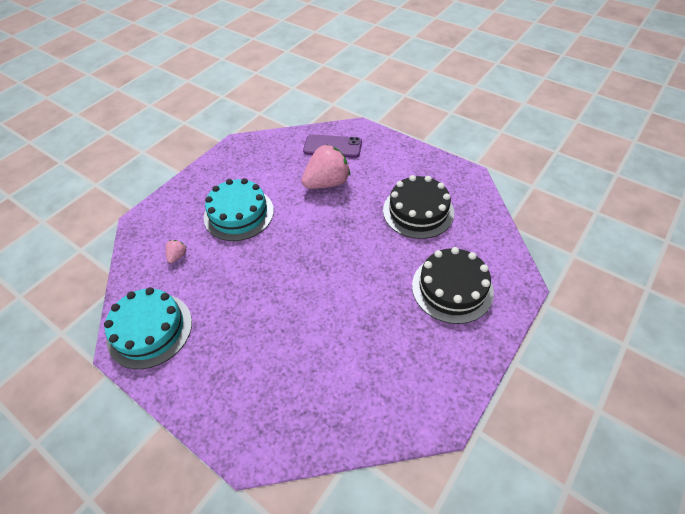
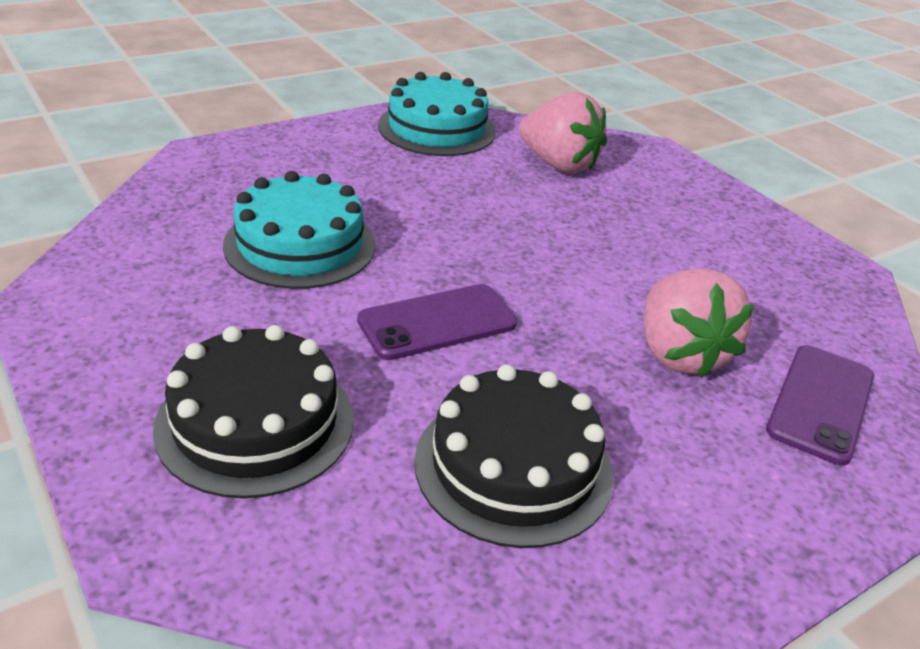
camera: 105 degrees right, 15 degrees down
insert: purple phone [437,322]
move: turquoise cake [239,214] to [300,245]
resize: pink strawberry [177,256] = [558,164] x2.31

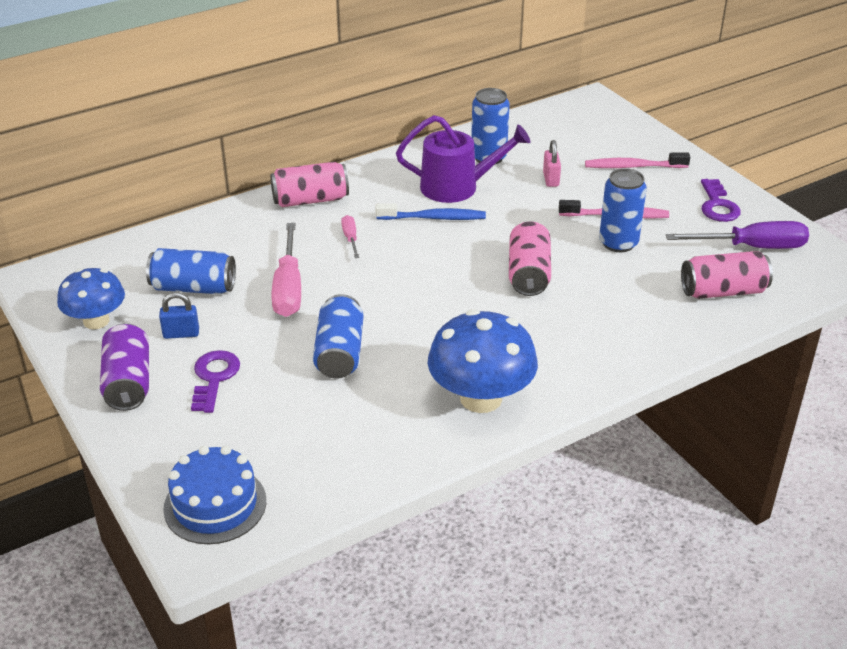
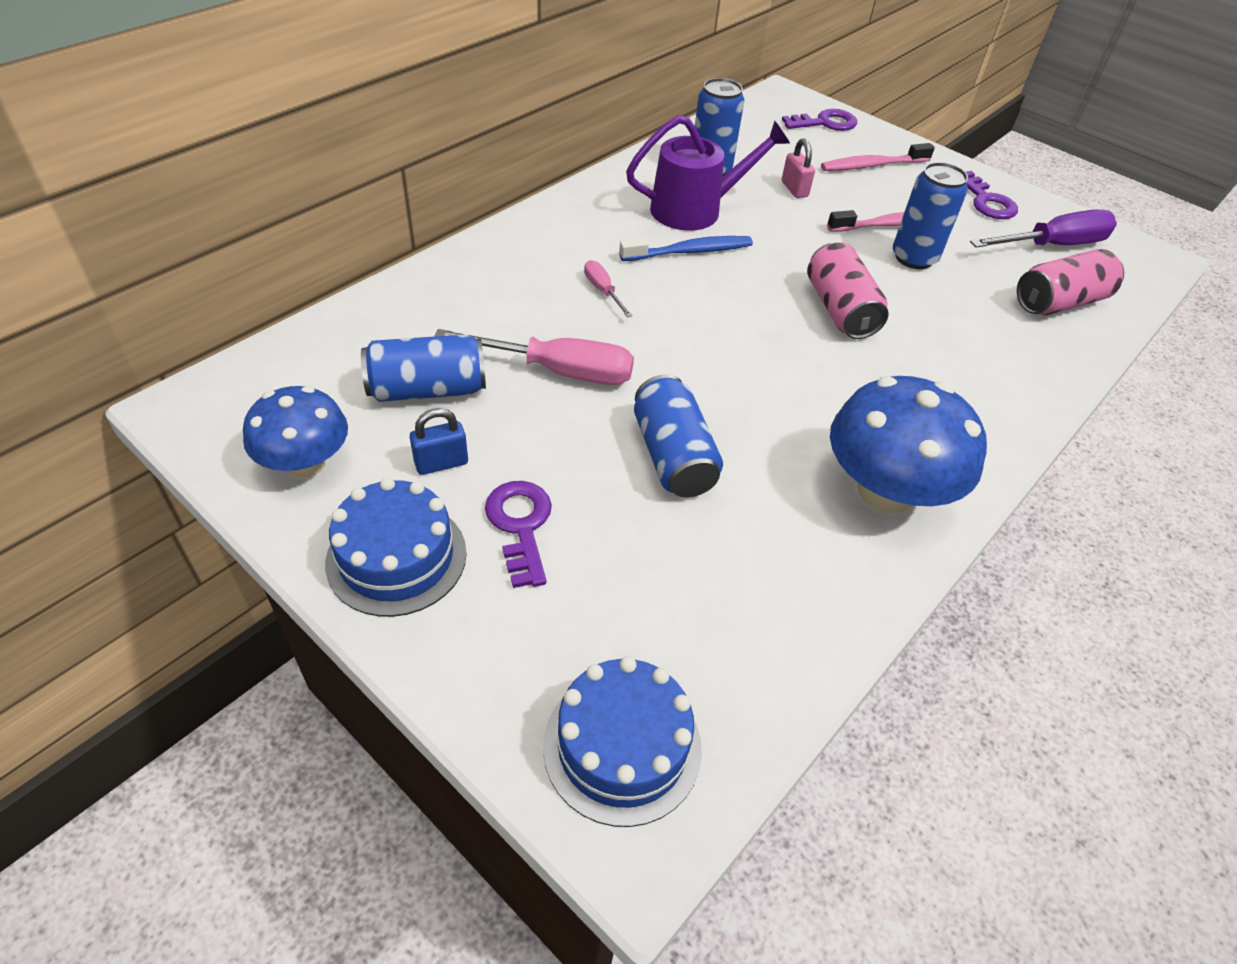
camera: 20 degrees left, 10 degrees up
delete: pink can [310,200]
insert: purple key [825,123]
replace: purple can [128,382] to blue cake [396,557]
rotate: pink screwdriver [288,288] = [558,371] 60 degrees counterclockwise

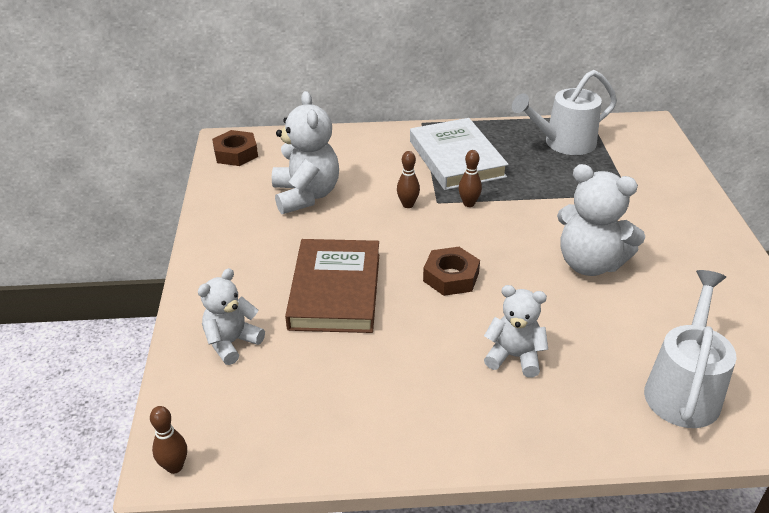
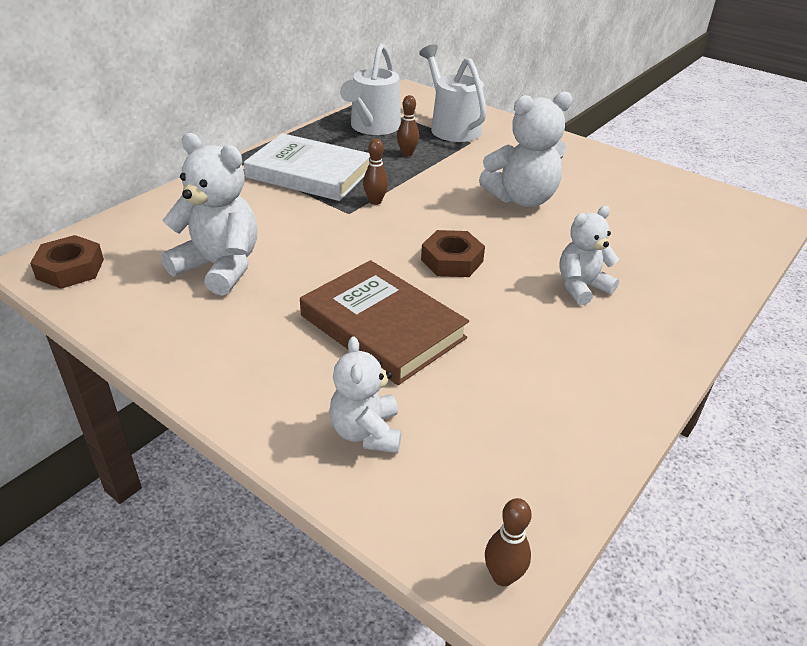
camera: 50 degrees left, 0 degrees up
move: brown bowling pin [408,205] to [407,153]; white watering can [683,388] to [451,127]

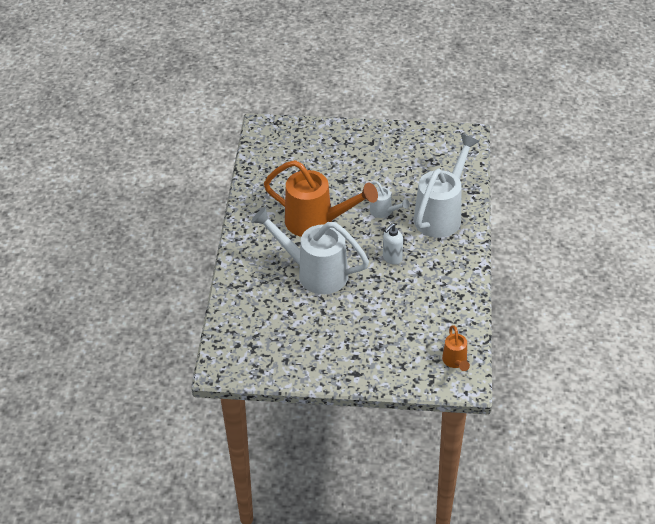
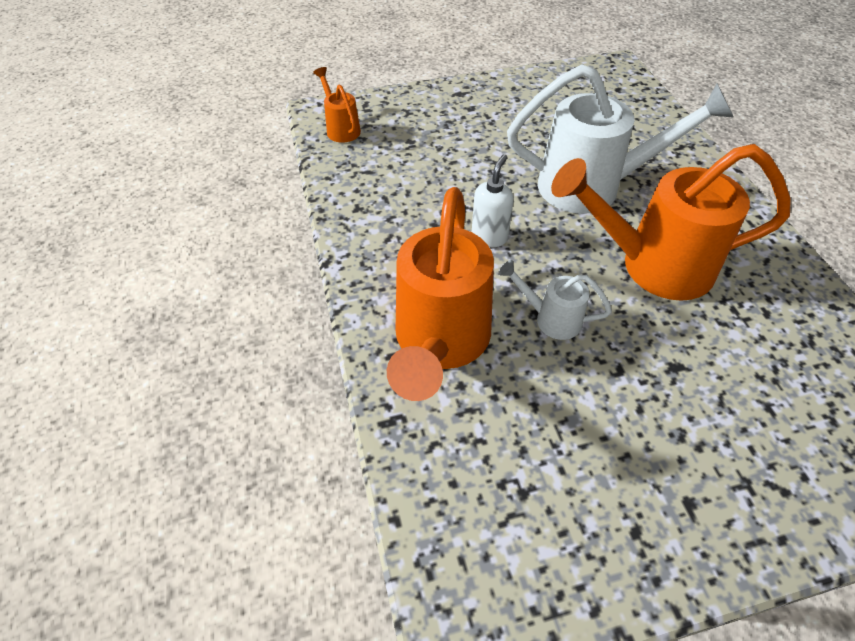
camera: 160 degrees right, 5 degrees up
recolor: white watering can [442,214] to orange watering can [439,344]

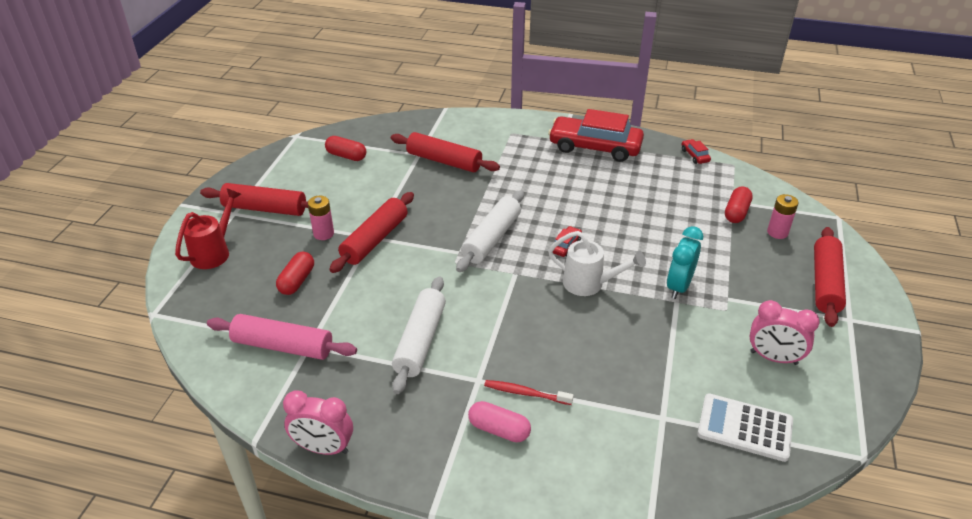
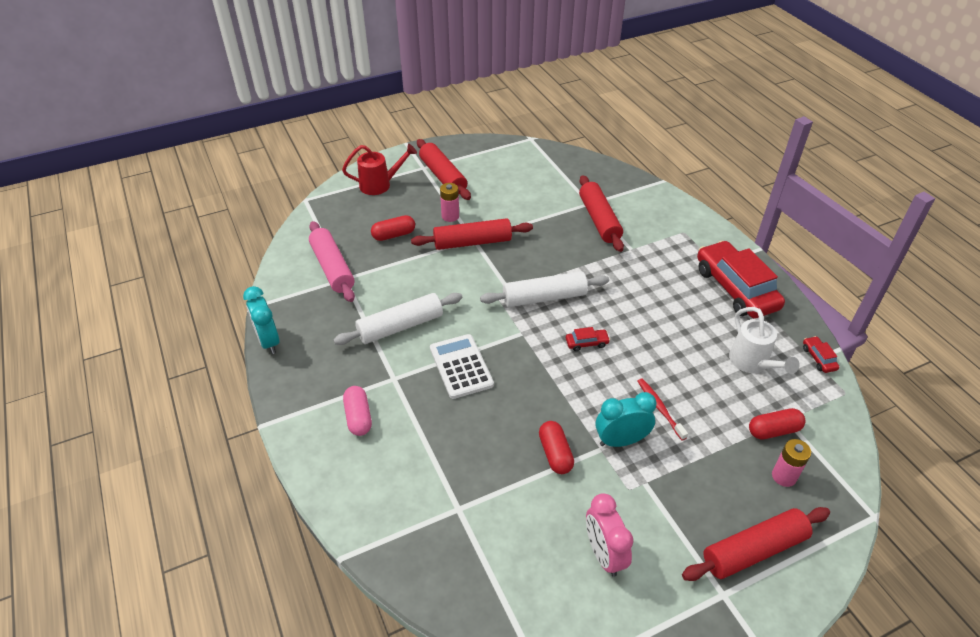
camera: 50 degrees right, 5 degrees up
move: red capsule [346,156] to [555,454]; red toothbrush [525,393] to [660,408]; white watering can [589,284] to [752,363]; white calculator [744,428] to [461,366]
recolor: pink clock [323,448] to turquoise clock [268,341]
rotate: red car [695,155] = [818,358] 45 degrees counterclockwise

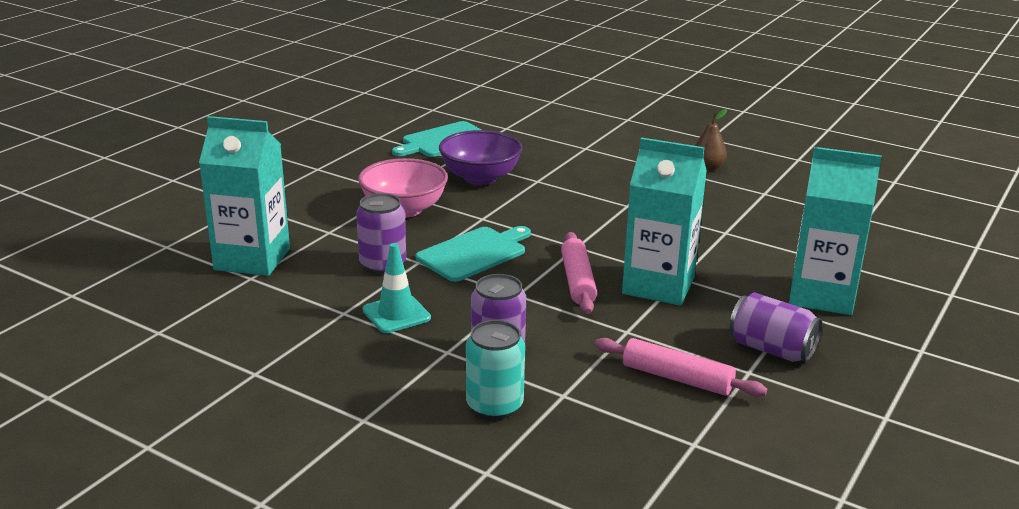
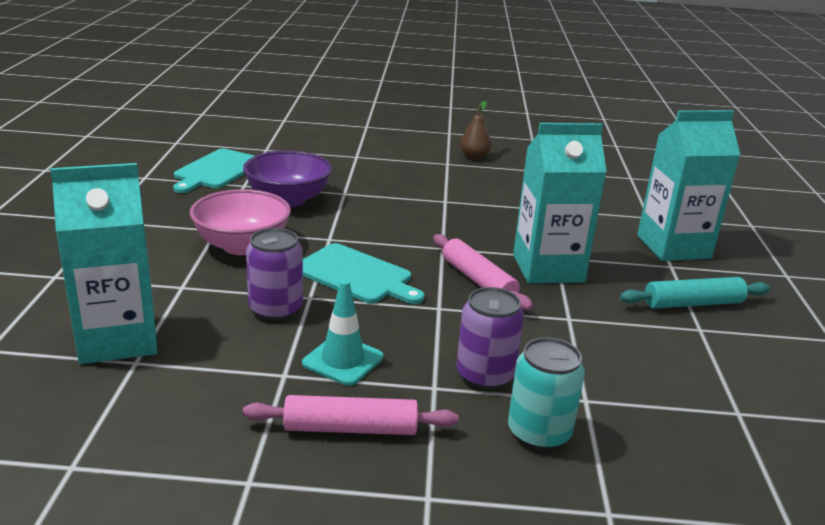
camera: 30 degrees left, 0 degrees up
move: pink rolling pin [677,378] to [350,428]
replace: purple can [771,349] to turquoise rolling pin [693,303]
rotate: turquoise cutting board [474,253] = [356,275] 105 degrees clockwise

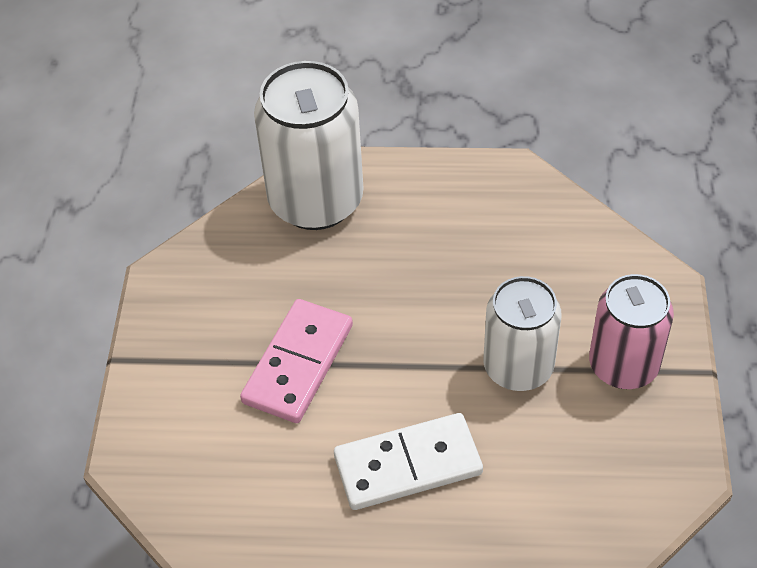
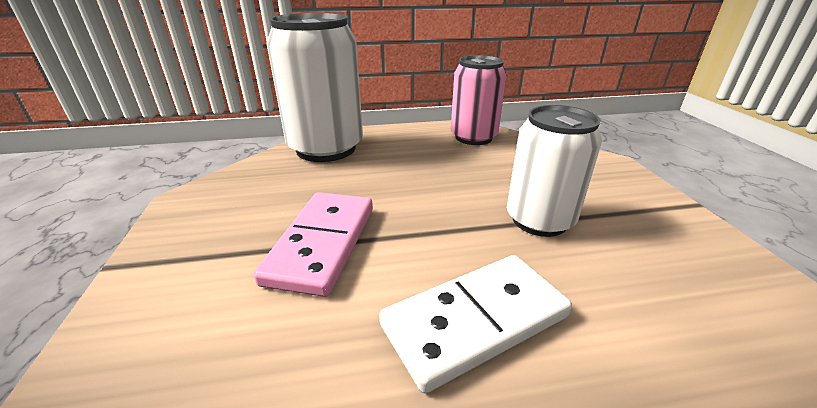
camera: 15 degrees left, 20 degrees down
move: pink can [623,365] to [473,137]

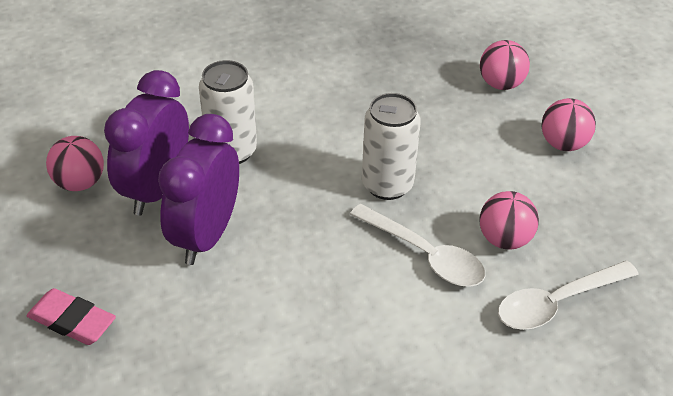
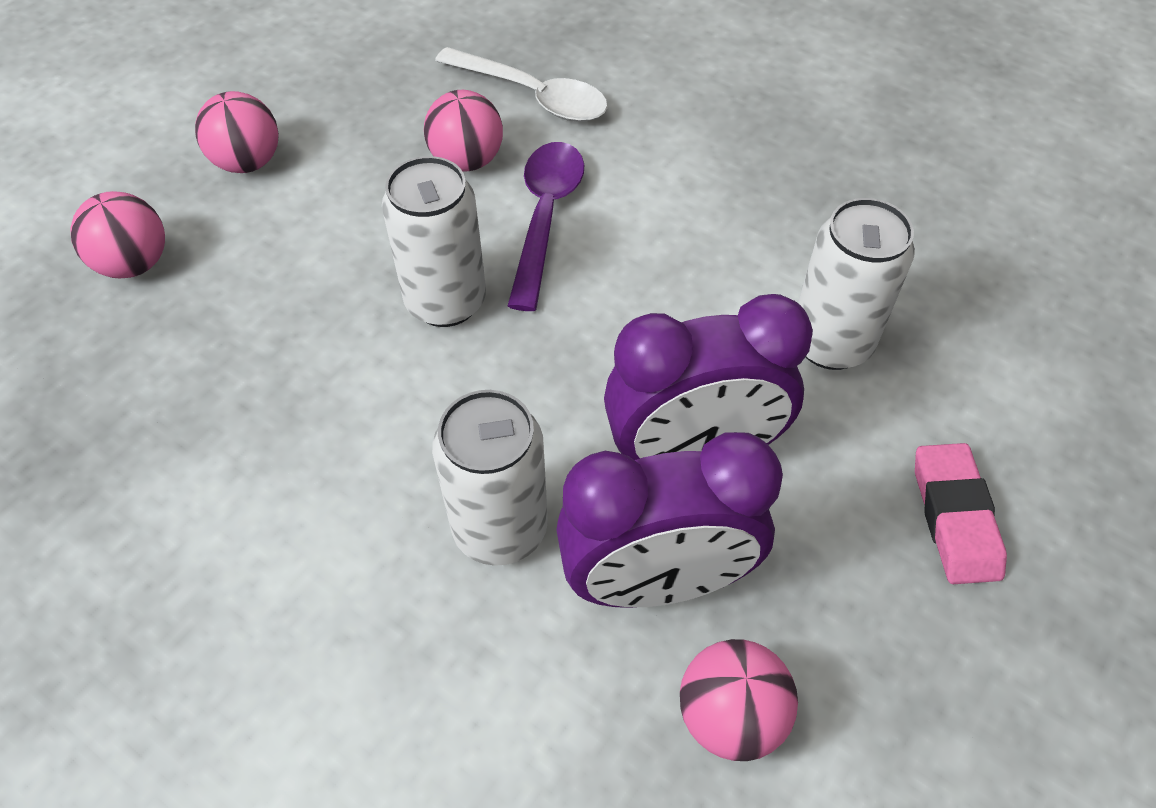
camera: 120 degrees left, 10 degrees up
insert: white can [831,343]
recolor: white spoon [424,254] to purple spoon [545,218]

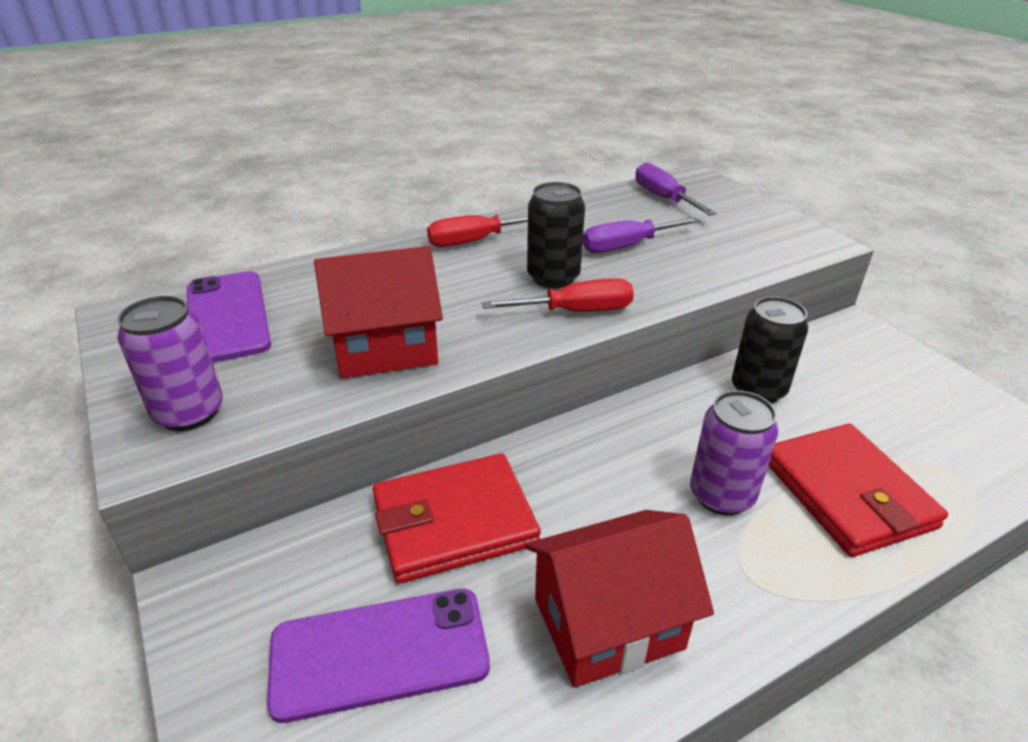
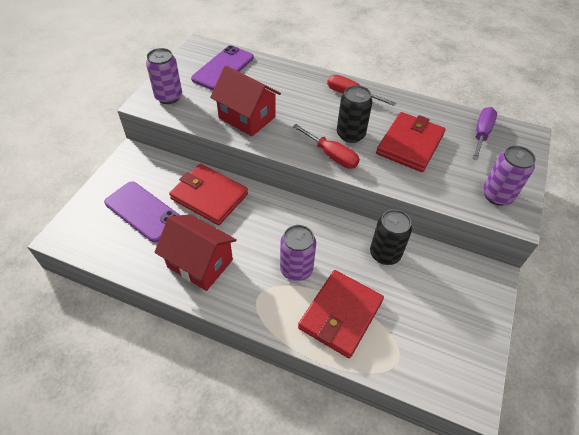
camera: 50 degrees right, 15 degrees up
insert: purple can [497,195]
replace: purple screwdriver [627,246] to red wallet [409,144]

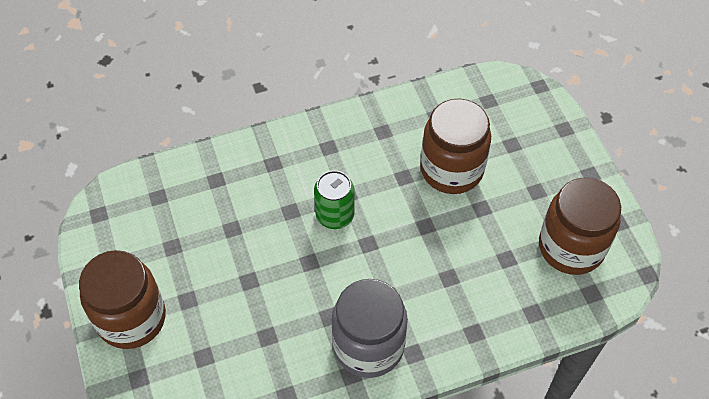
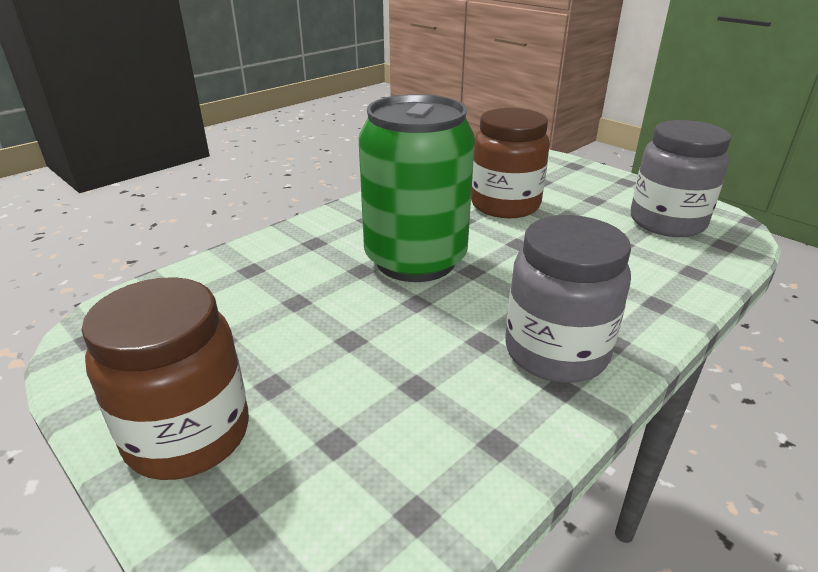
camera: 25 degrees left, 25 degrees down
recolor: brown jar [571,247] to grey jar [667,222]
resize: green can [335,215] = [415,260] x2.10

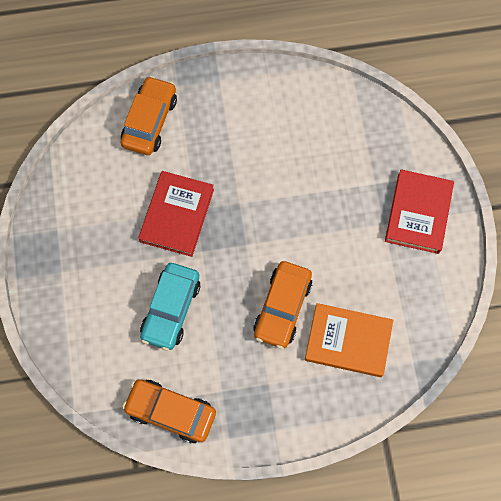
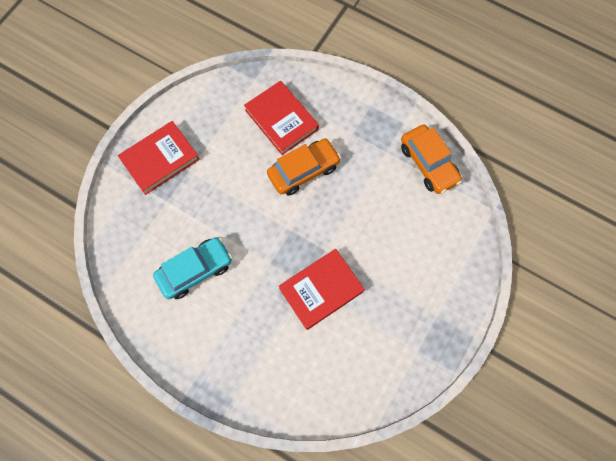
camera: 140 degrees left, 0 degrees up
delete: orange car [150,121]
move: turquoise car [171,309] to [195,270]
recolor: orange book [348,341] to red book [281,120]

